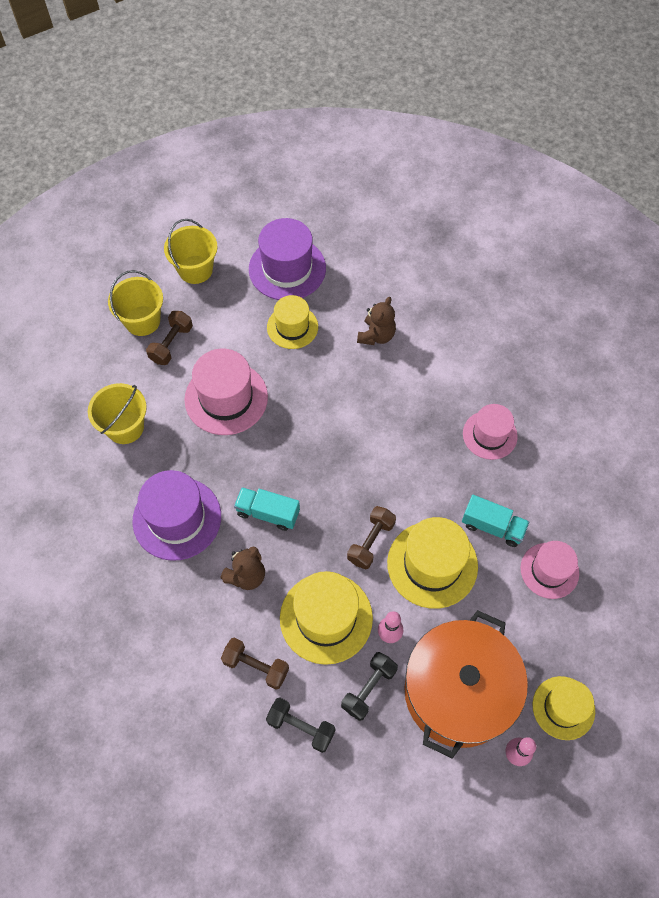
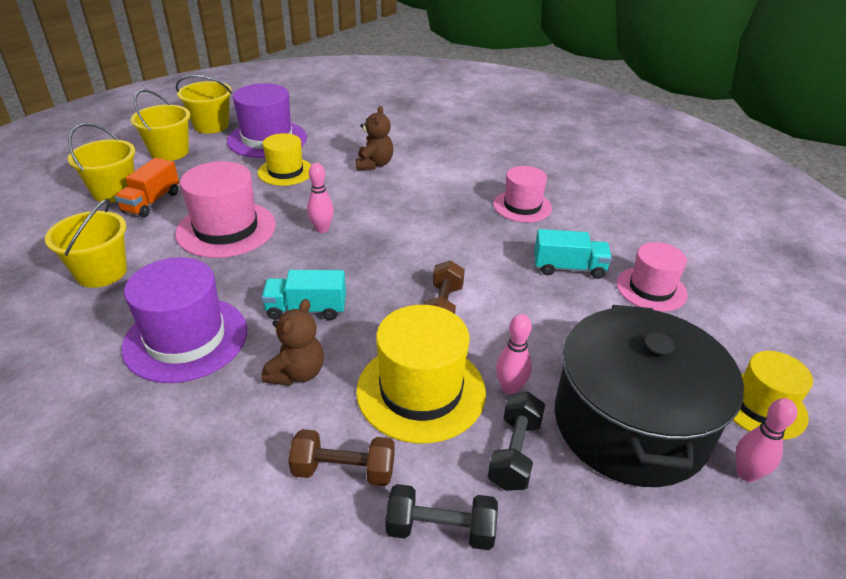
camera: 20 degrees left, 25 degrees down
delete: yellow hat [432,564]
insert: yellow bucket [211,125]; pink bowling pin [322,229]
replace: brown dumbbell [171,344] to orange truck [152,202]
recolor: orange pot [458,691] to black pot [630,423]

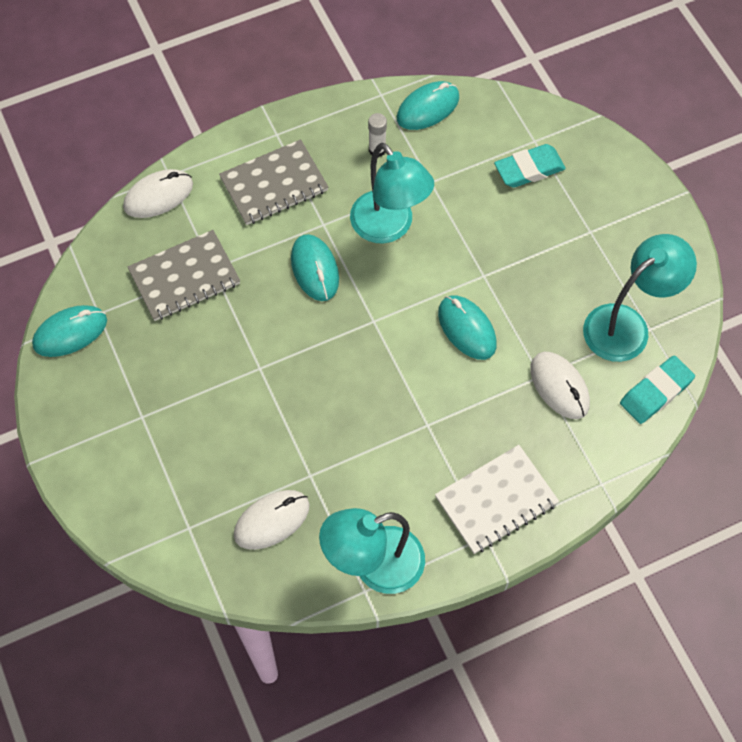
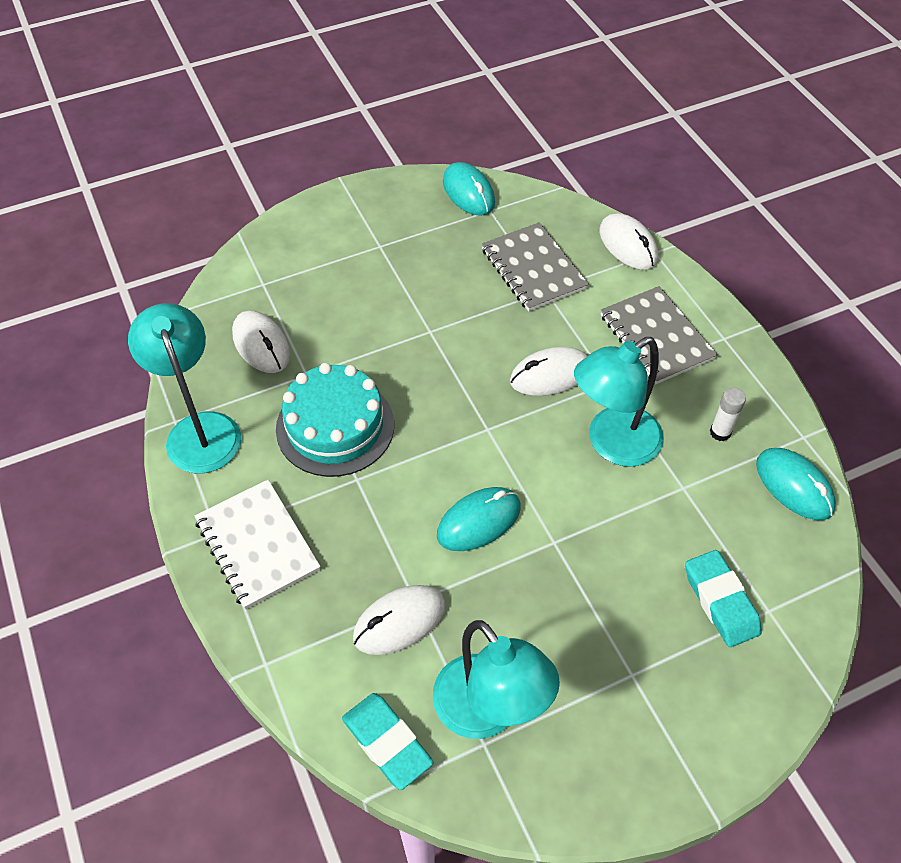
camera: 90 degrees right, 10 degrees down
insert: turquoise cake [335,426]
recolor: turquoise mouse [315,269] to white mouse [550,375]

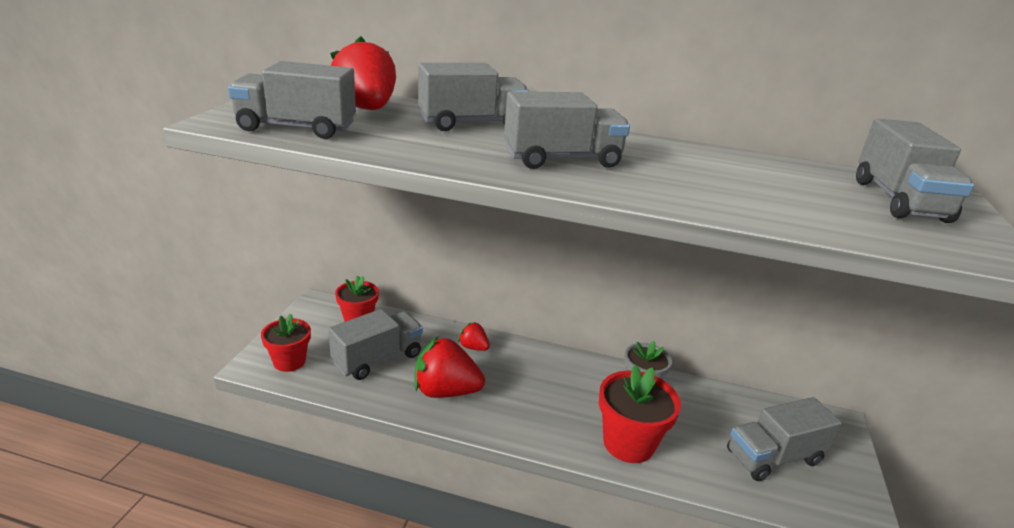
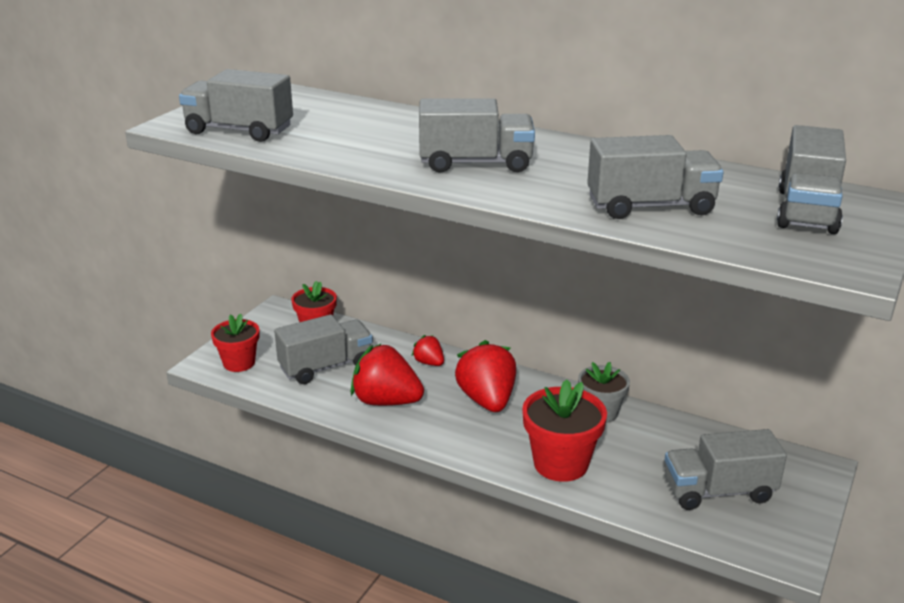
camera: 15 degrees right, 0 degrees up
move: red strawberry [366,109] to [487,400]; grey truck [471,123] to [650,206]

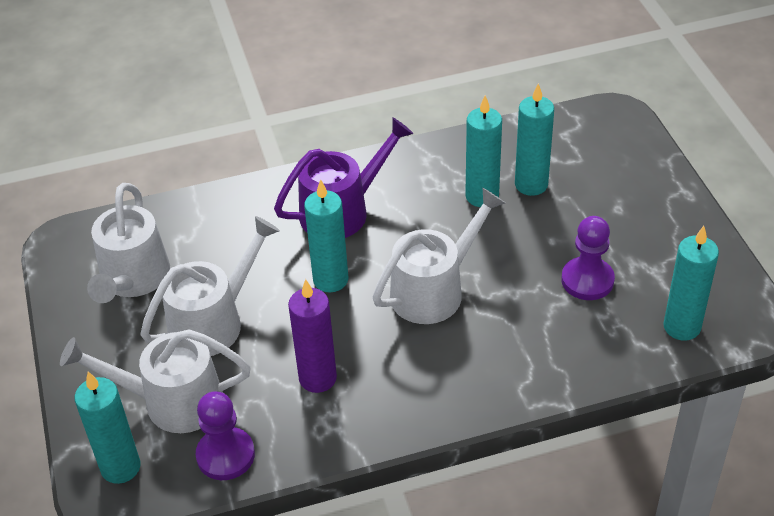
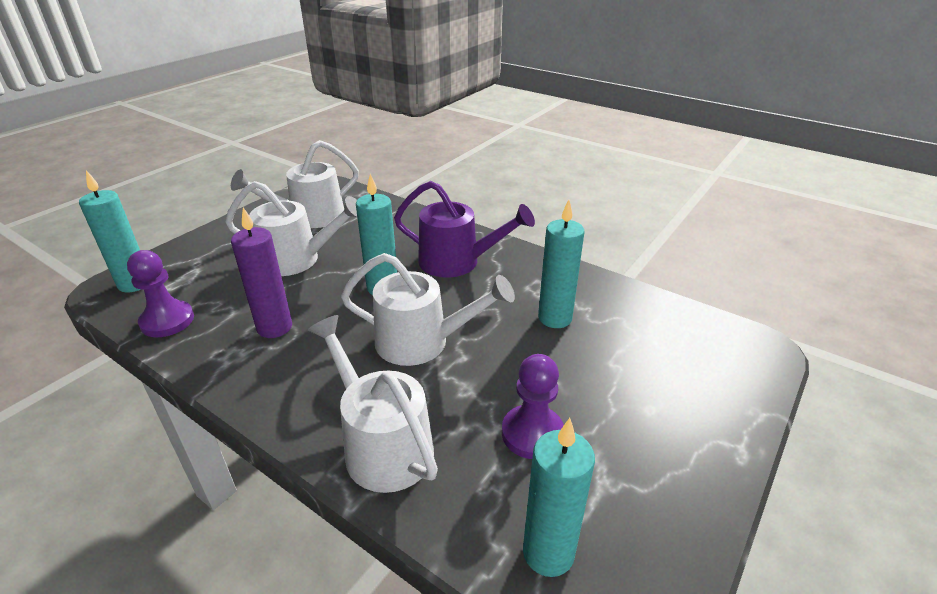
camera: 50 degrees right, 10 degrees down
delete: turquoise candle [531,185]
move: white watering can [171,401] to [381,444]

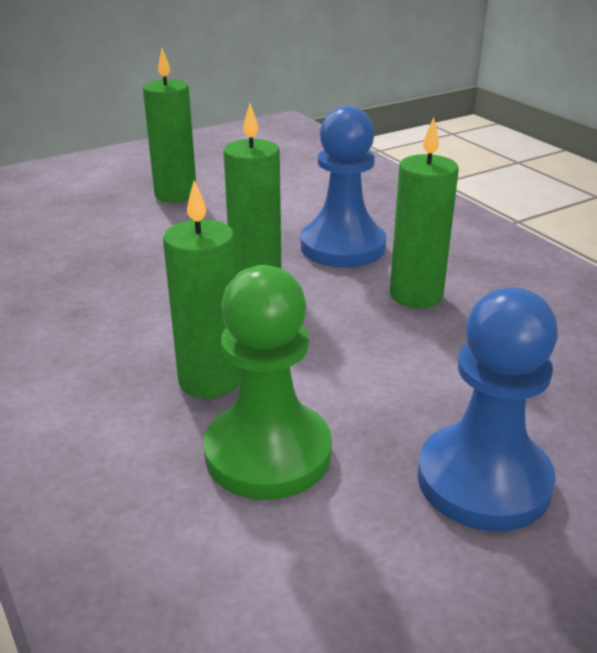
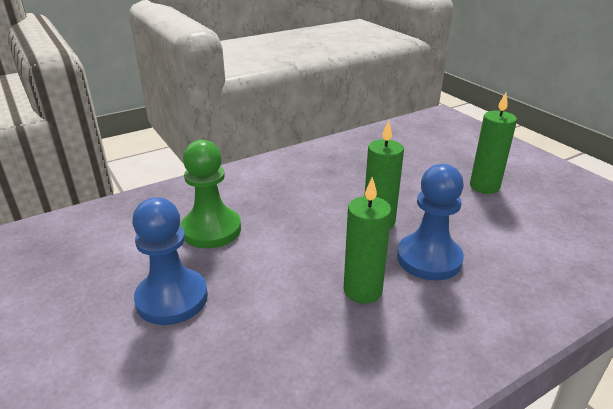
camera: 90 degrees right, 0 degrees up
delete: green candle [210,380]

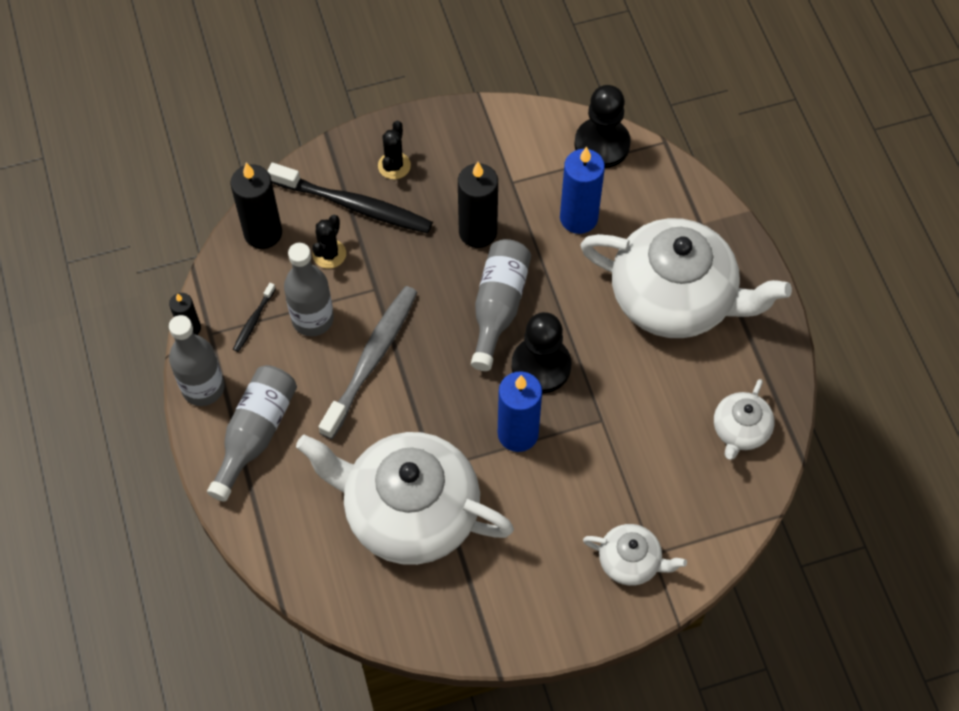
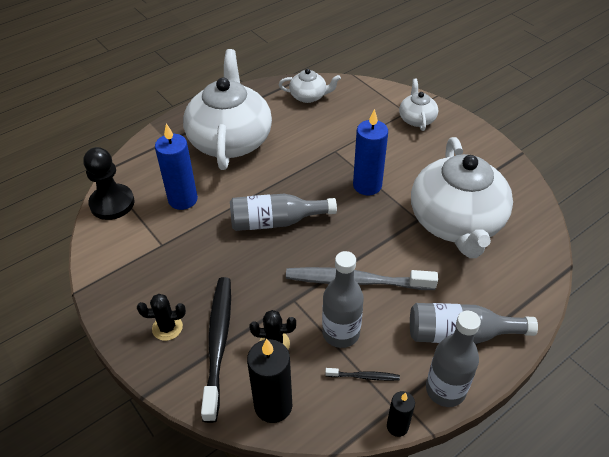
camera: 110 degrees left, 15 degrees down
delete: black candle [478,232]; black pawn [541,366]

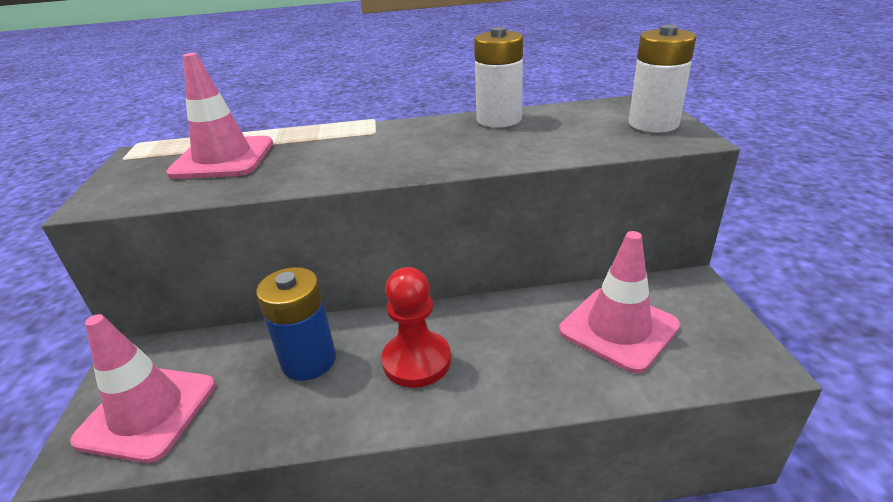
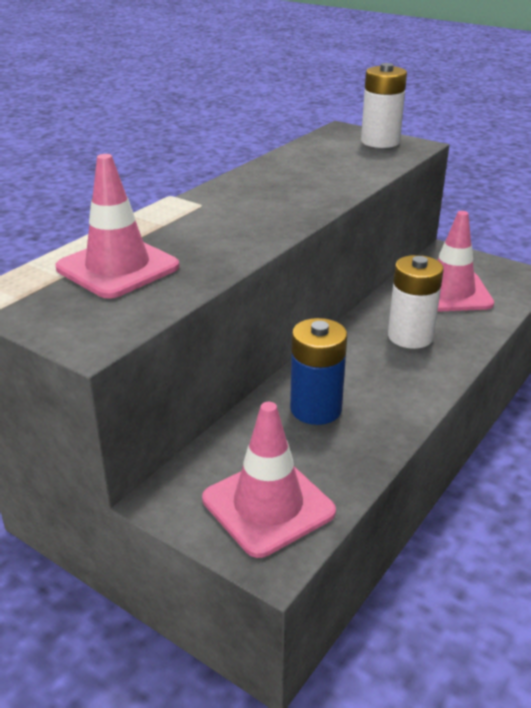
camera: 50 degrees left, 0 degrees up
delete: red pawn [416,361]
move: white battery [499,119] to [410,336]

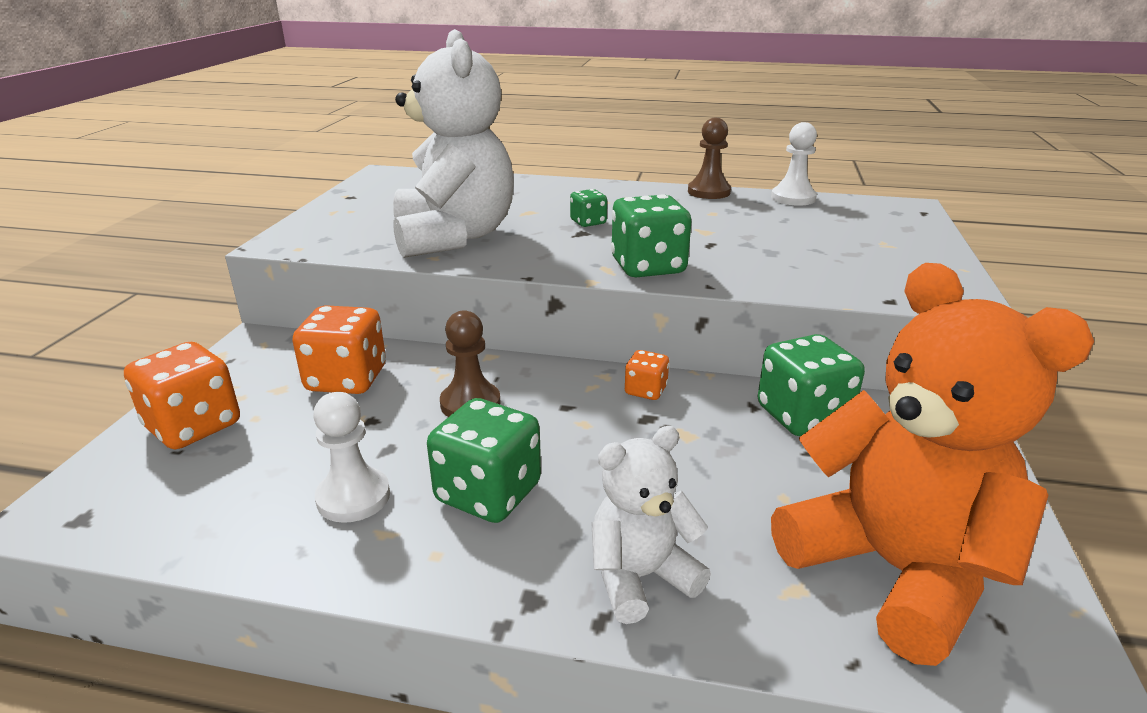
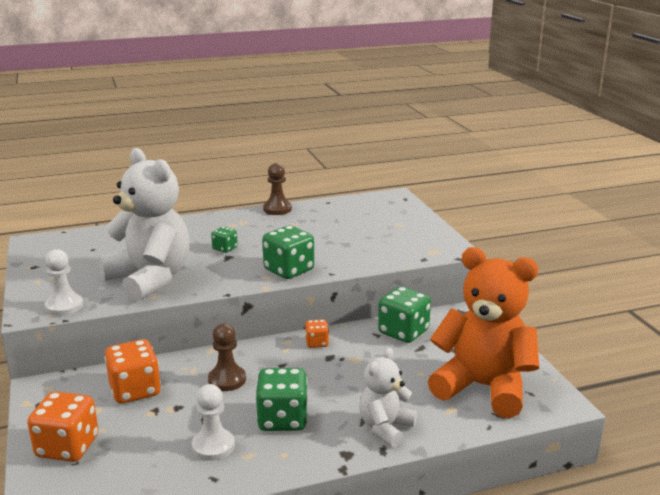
camera: 30 degrees left, 5 degrees down
move: white pawn [793,198] to [64,306]

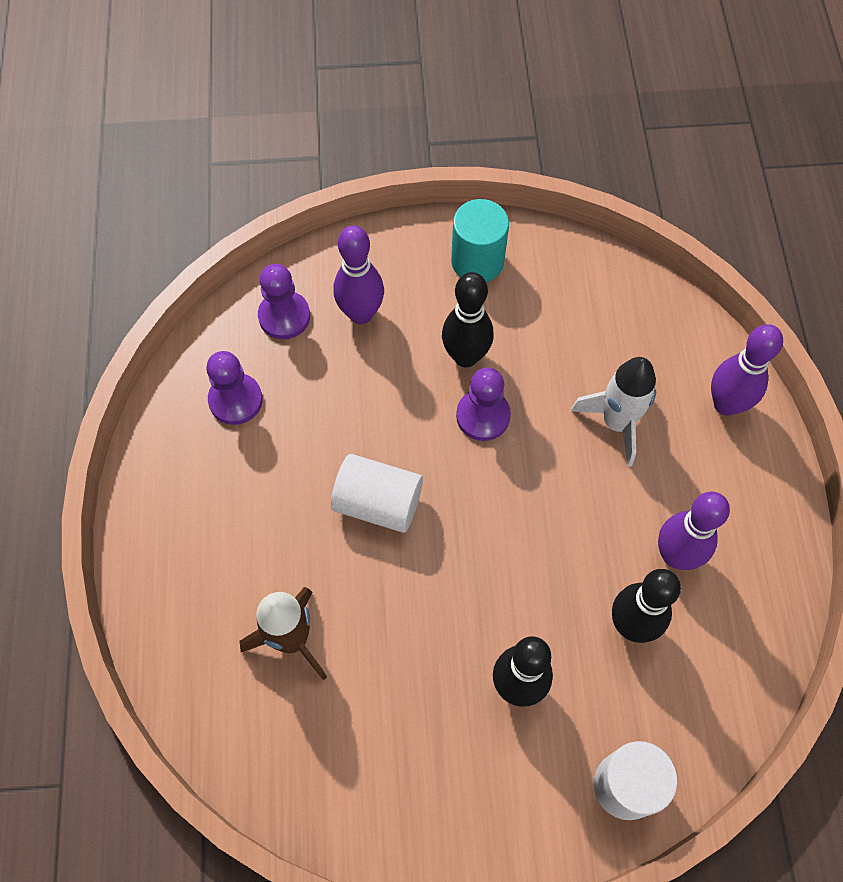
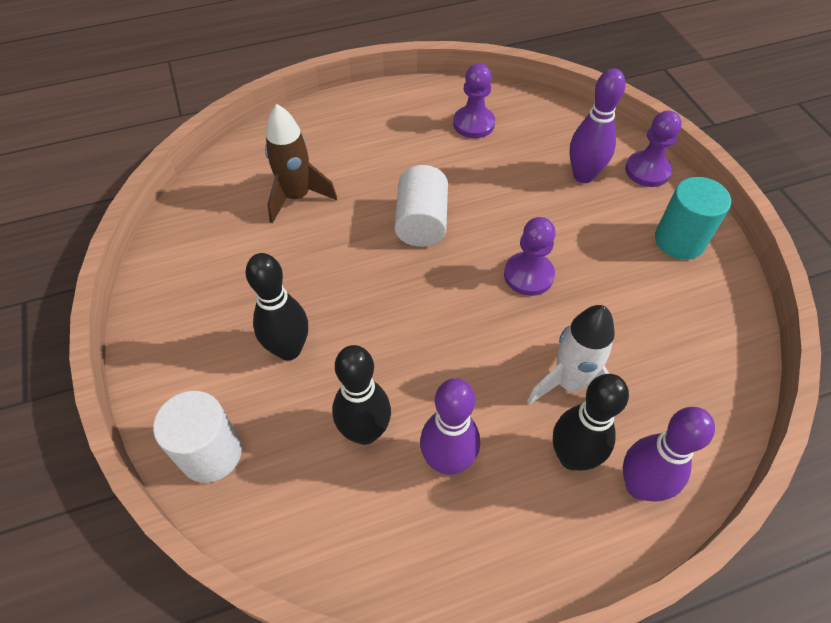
camera: 75 degrees right, 10 degrees down
move: purple pawn [284,316] to [647,171]; black bowling pin [465,356] to [572,457]

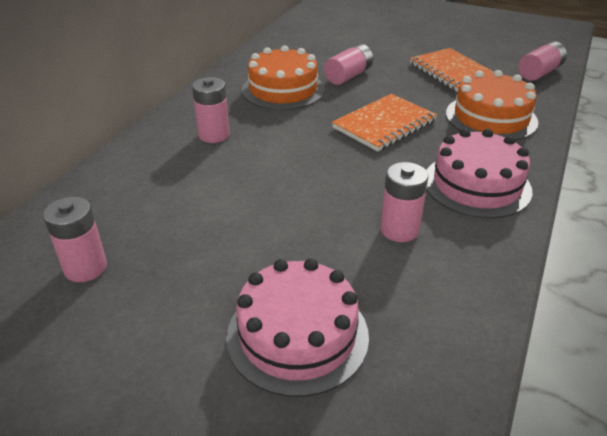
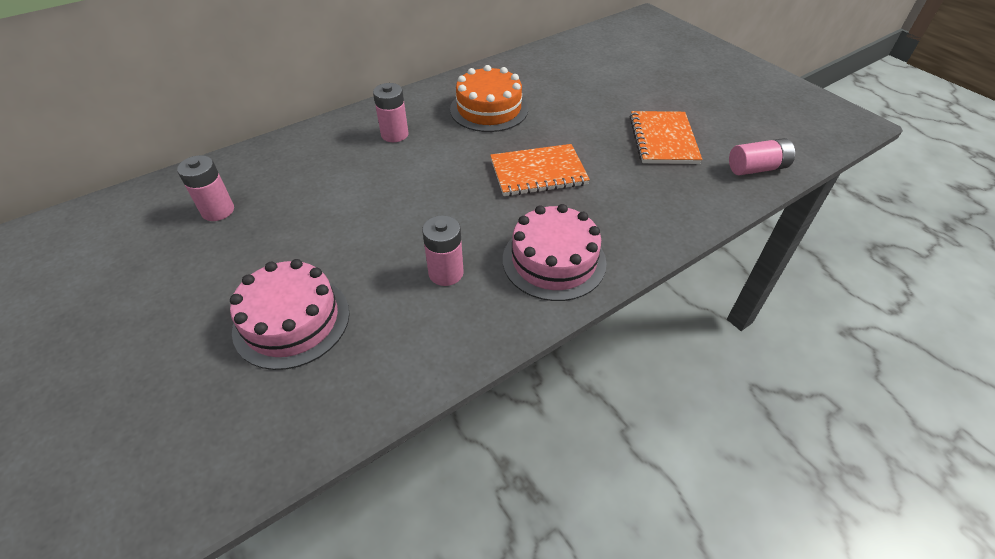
camera: 30 degrees right, 10 degrees up
delete: pink battery [348,76]; orange cake [491,117]

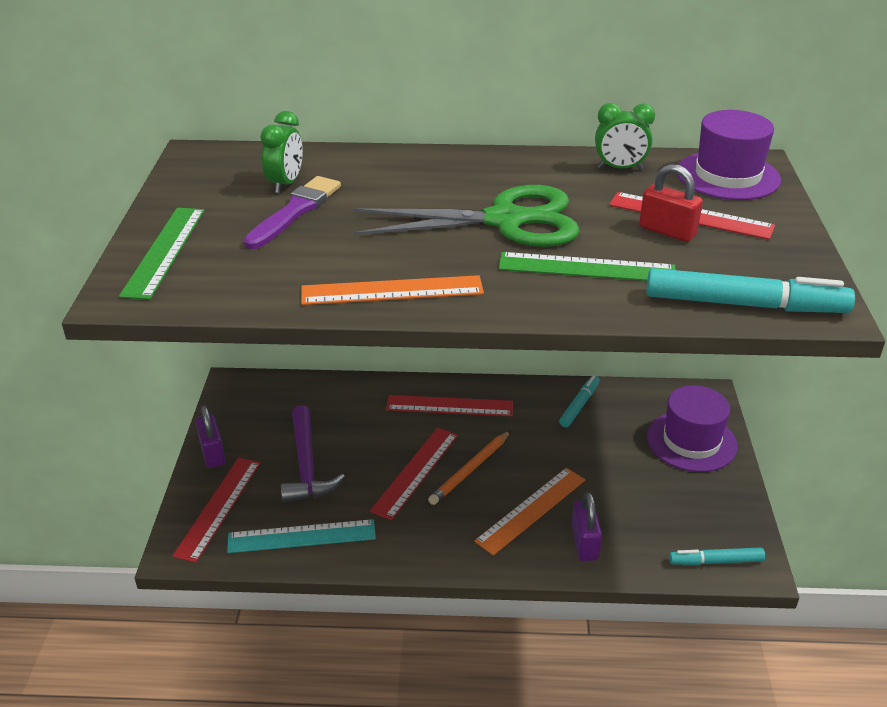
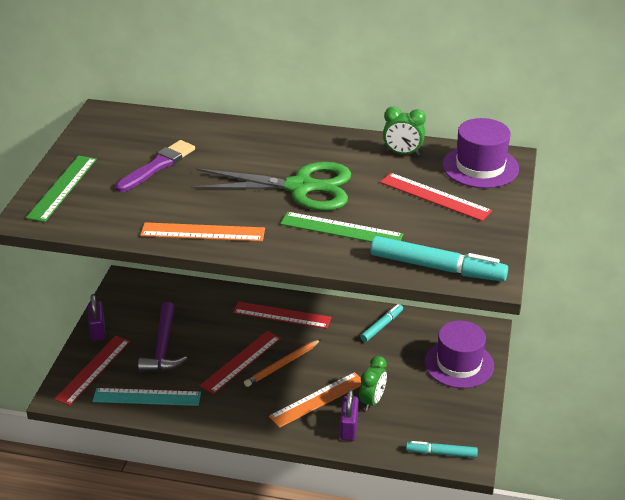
camera: 10 degrees right, 0 degrees up
delete: red padlock [667,231]
move: green clock [285,184] to [372,401]

